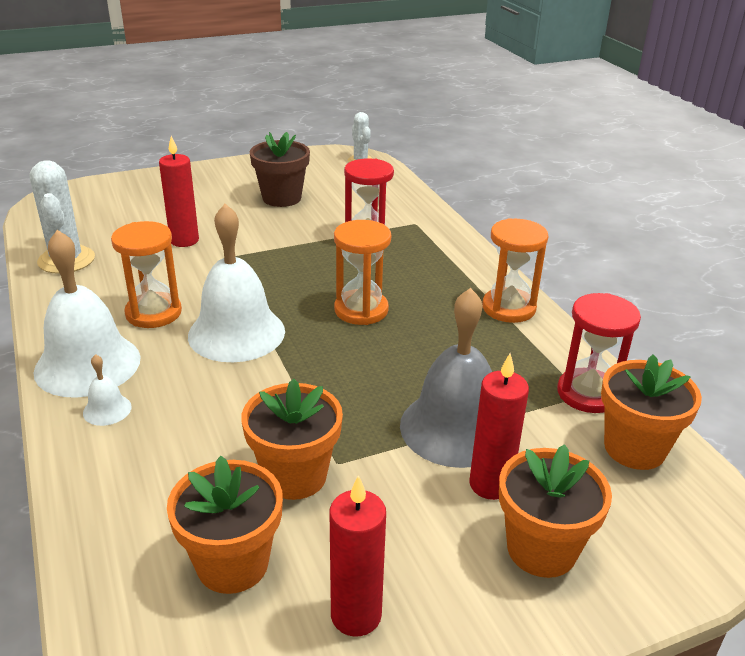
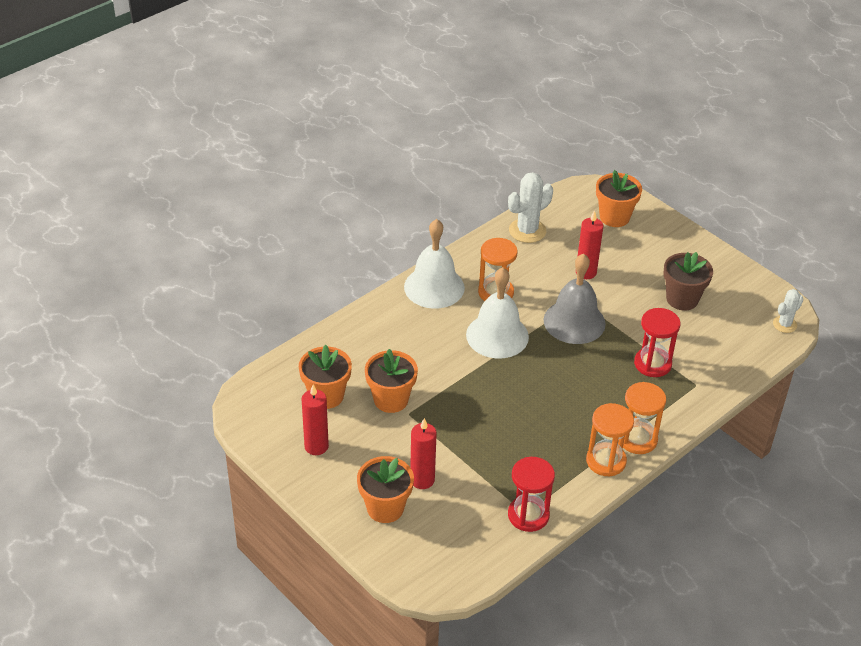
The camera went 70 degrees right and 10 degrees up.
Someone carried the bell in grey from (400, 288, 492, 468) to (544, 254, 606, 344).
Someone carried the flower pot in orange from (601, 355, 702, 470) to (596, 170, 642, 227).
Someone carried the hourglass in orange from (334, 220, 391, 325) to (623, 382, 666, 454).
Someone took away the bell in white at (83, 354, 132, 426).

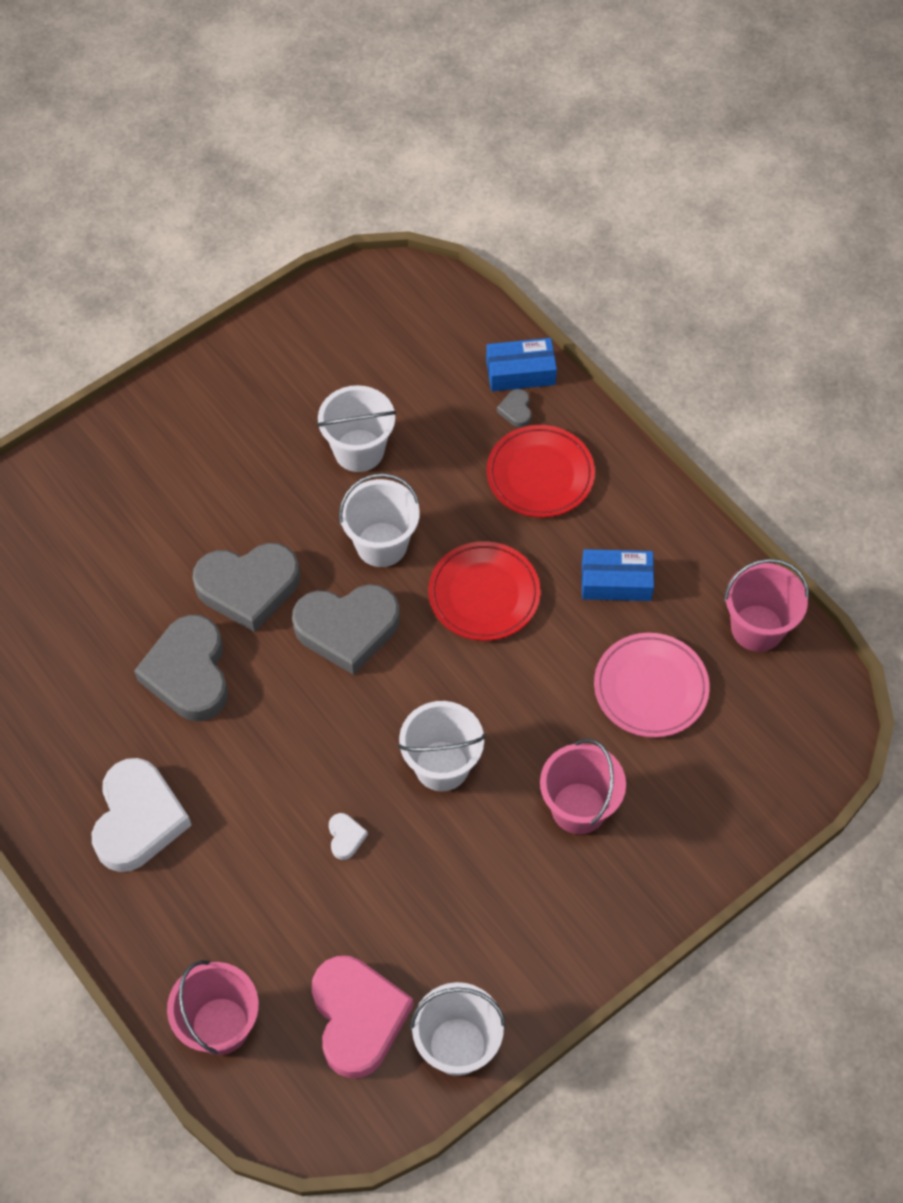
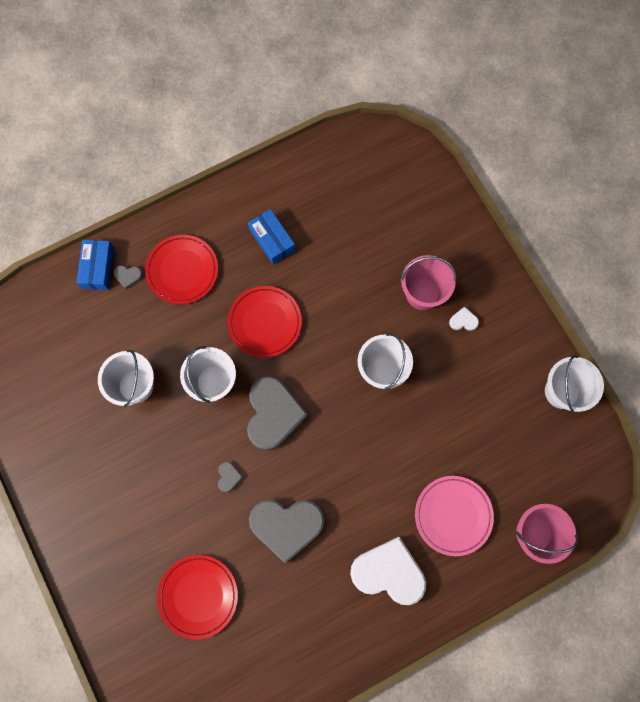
The camera went 80 degrees left and 15 degrees up.
Someone put down the plate in red at (157, 555, 238, 639).
Someone scaled the heart in grey at (193, 543, 300, 632) by 0.41.
Someone rotated the box in blue at (582, 549, 654, 601) by 45 degrees counterclockwise.
Someone carried the plate in pink from (594, 633, 709, 738) to (415, 476, 494, 556).
Someone carried the heart in white from (329, 813, 368, 860) to (449, 306, 479, 331).
Someone took away the heart in pink at (312, 956, 414, 1078).
Someone took away the bucket in pink at (724, 559, 809, 652).

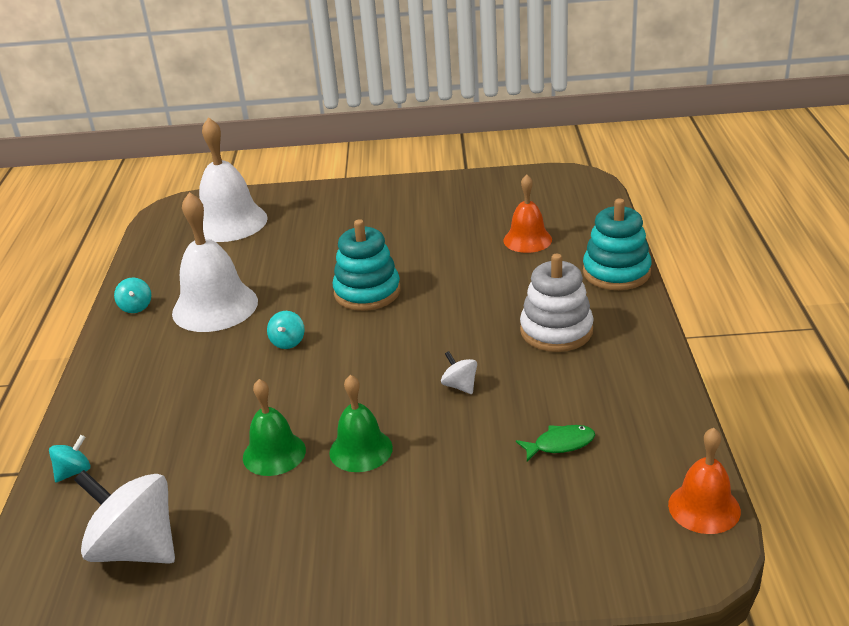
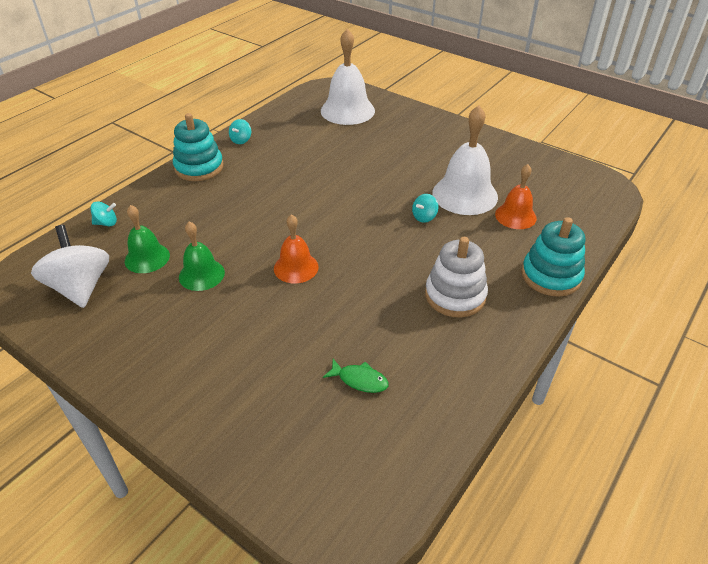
The camera went 35 degrees right and 10 degrees up.
Someone carried the bell in green from (329, 375, 393, 472) to (125, 205, 170, 273).
Someone carried the stacking toy in turquoise from (333, 219, 400, 311) to (173, 113, 223, 181).
Someone carried the bell in orange from (668, 428, 741, 534) to (274, 214, 319, 283).
Someone carried the spinning top in turquoise from (267, 311, 305, 349) to (412, 194, 438, 223).
Someone carried the bell in white from (172, 192, 258, 332) to (432, 105, 498, 215).
Someone took away the spinning top in white at (441, 351, 477, 394).

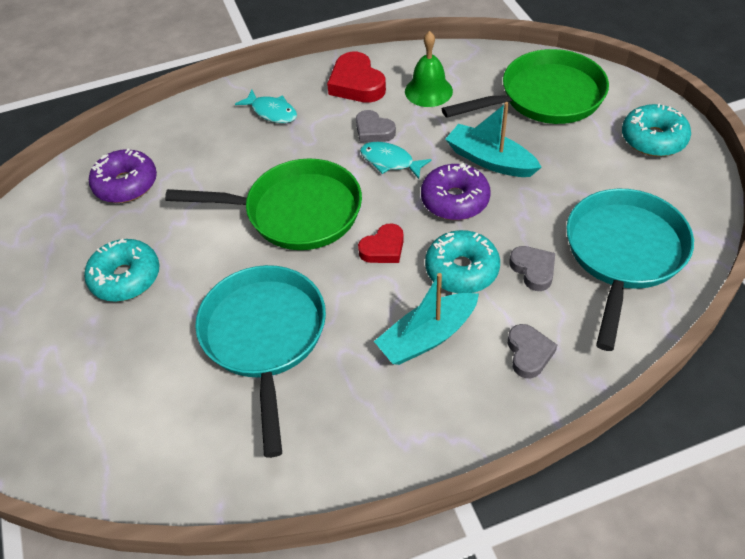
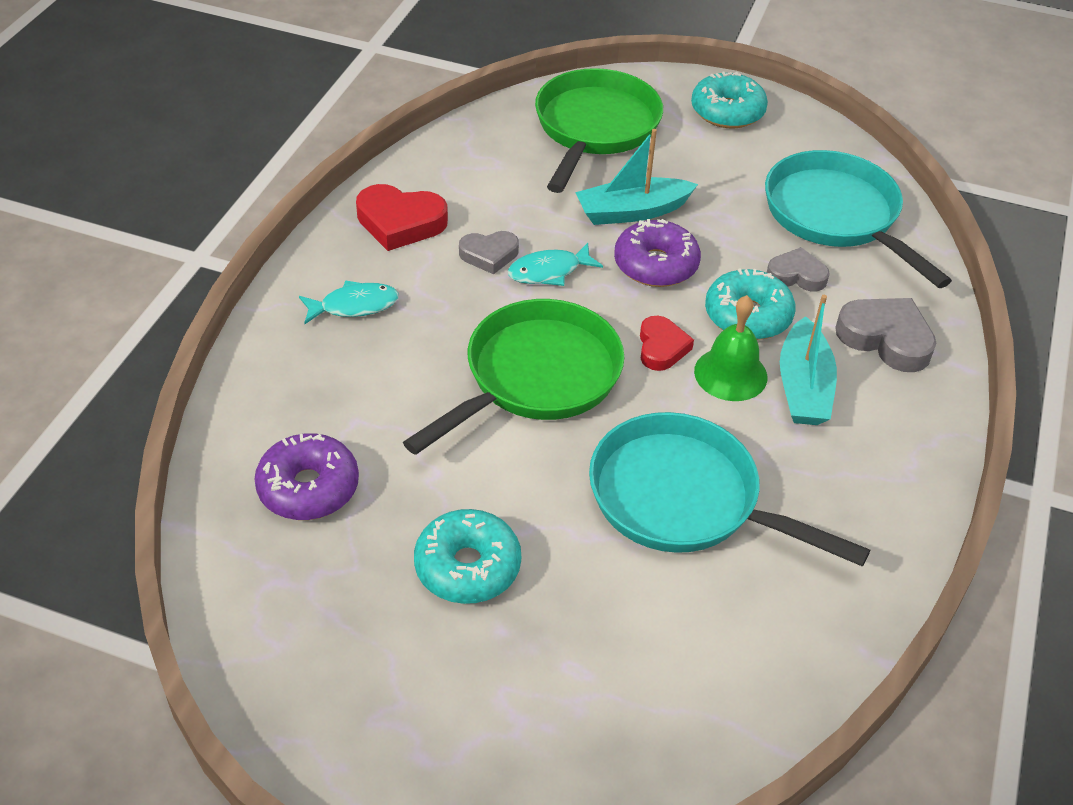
The camera went 55 degrees left and 5 degrees down.
Someone carried the bell in green from (405, 31, 453, 107) to (694, 295, 768, 401).
Someone scaled the heart in grey at (508, 324, 557, 378) by 1.57.

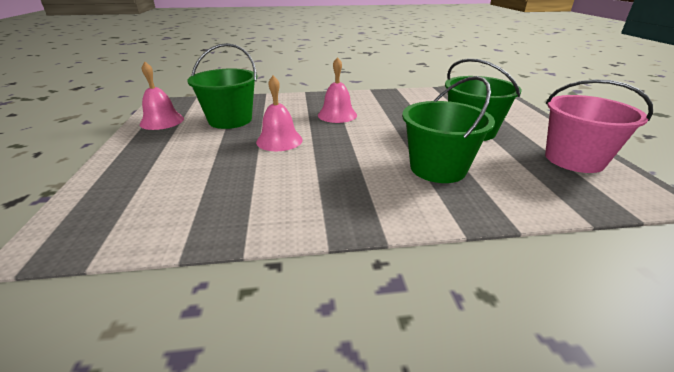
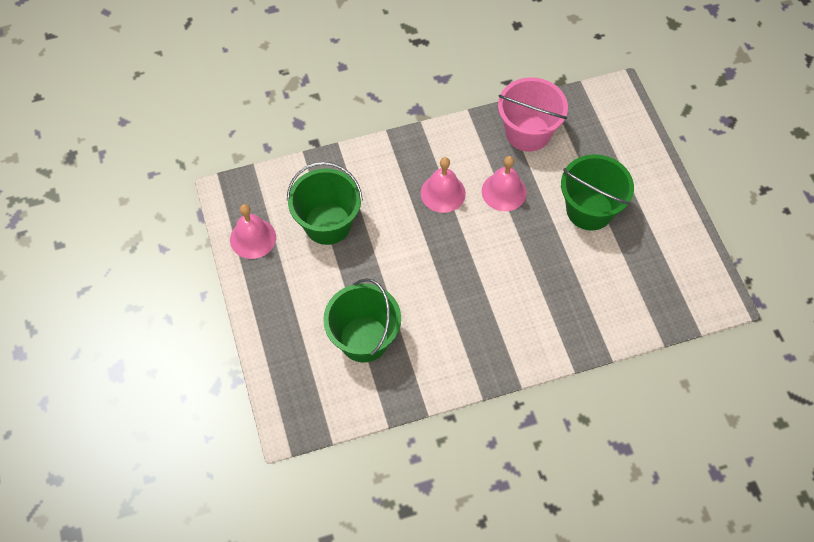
The camera went 10 degrees left and 30 degrees up.
Someone carried the bucket in green from (402, 76, 495, 183) to (323, 278, 401, 362).
Someone carried the bell in pink from (256, 75, 303, 151) to (482, 156, 527, 211).
Someone carried the bucket in pink from (545, 79, 653, 173) to (498, 77, 568, 152).

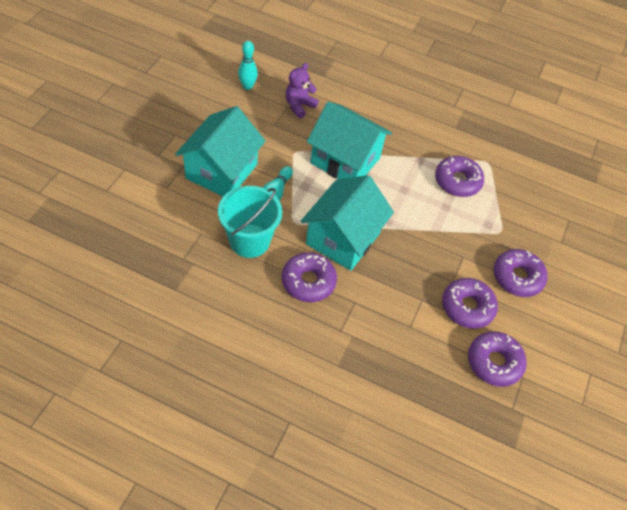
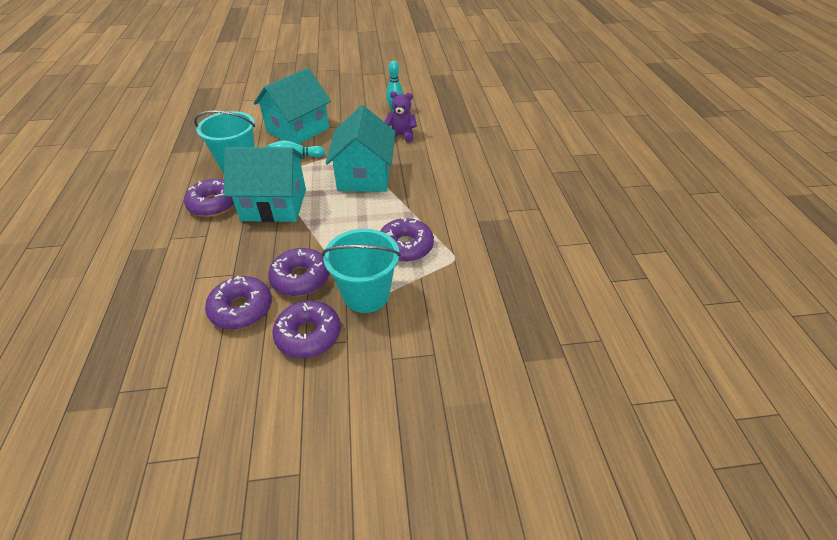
The camera went 65 degrees right and 10 degrees down.
Someone rotated the house in turquoise at (175, 106, 266, 197) by 45 degrees counterclockwise.
Someone carried the donut in purple from (468, 331, 527, 387) to (268, 248, 329, 296).
Someone put down the bucket in turquoise at (322, 229, 401, 313).

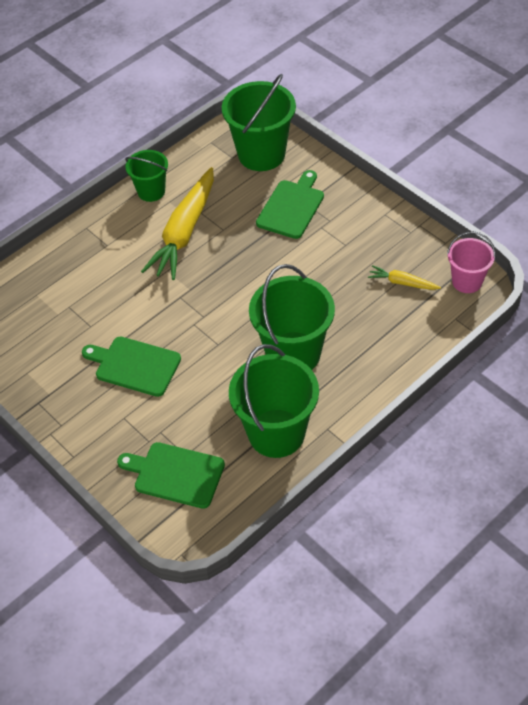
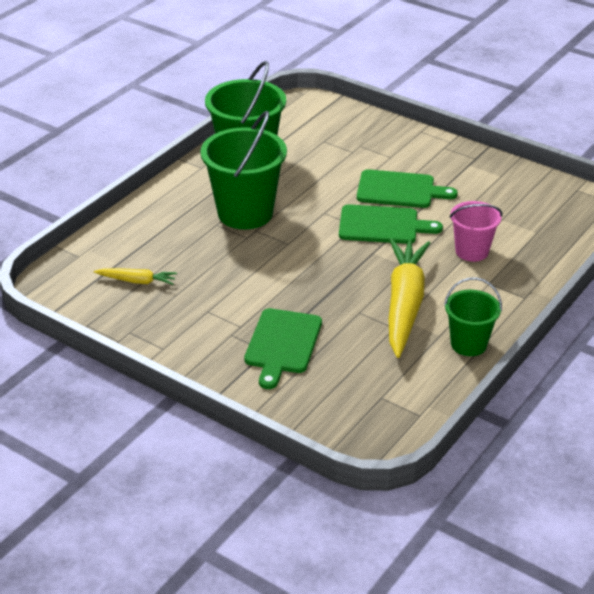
The camera went 165 degrees right and 15 degrees down.
Someone carried the cutting board in green from (117, 442, 225, 509) to (339, 204, 443, 244).
Someone carried the bucket in pink from (447, 231, 496, 293) to (450, 201, 502, 262).
Someone took away the bucket in green at (222, 74, 296, 171).

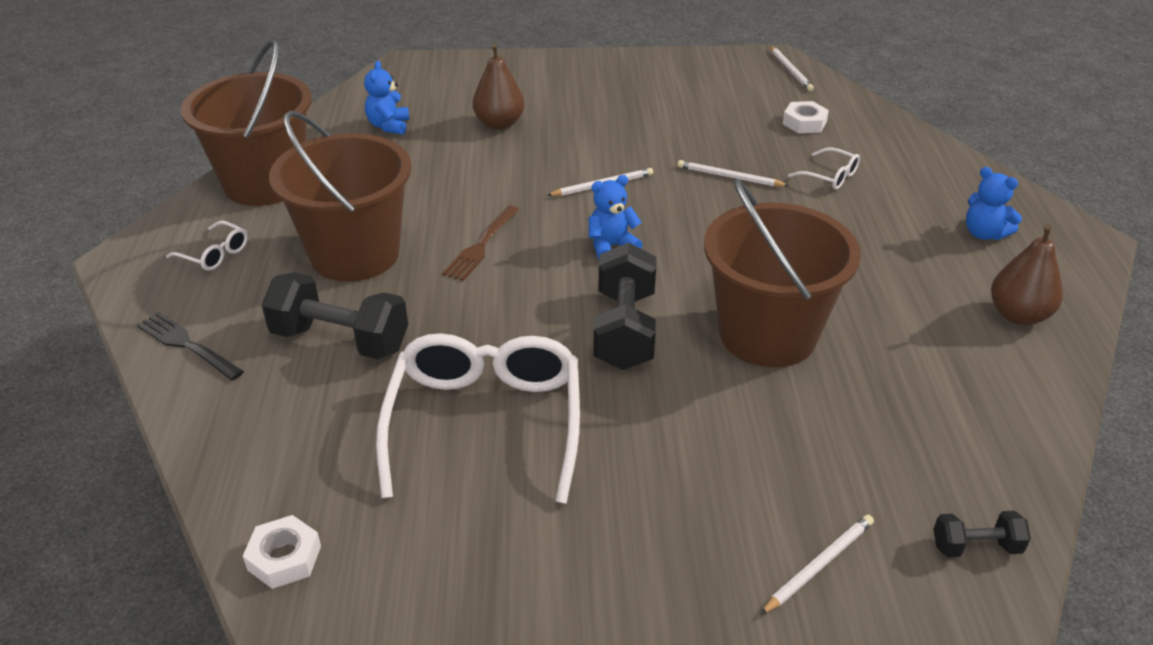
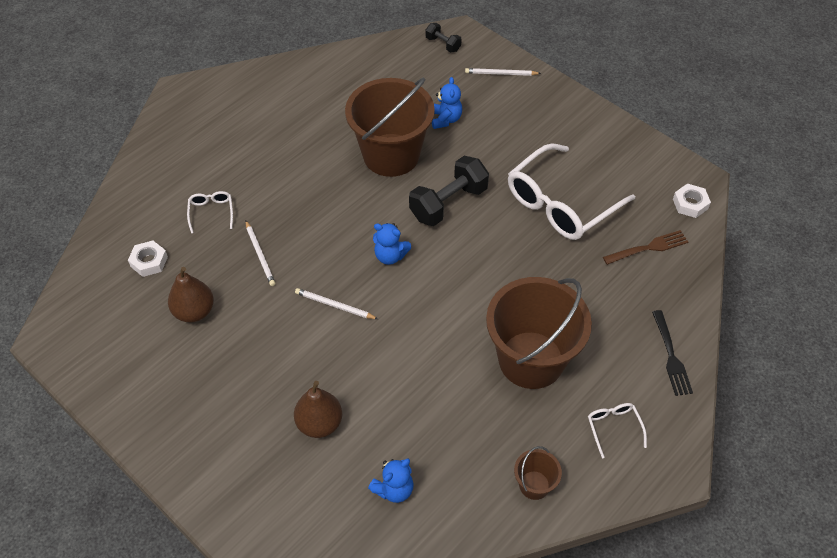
The camera went 135 degrees left and 15 degrees up.
Someone carried the pear in brown from (991, 224, 1063, 325) to (168, 267, 214, 322).
Someone carried the teddy bear in blue from (966, 167, 1022, 240) to (432, 77, 462, 129).
Someone scaled the bucket in brown at (181, 40, 312, 206) by 0.43.
Someone carried the fork in brown from (442, 206, 520, 281) to (603, 230, 688, 265).
Someone took away the dumbbell in black at (262, 272, 408, 359).
Someone took away the pencil in white at (770, 46, 814, 91).

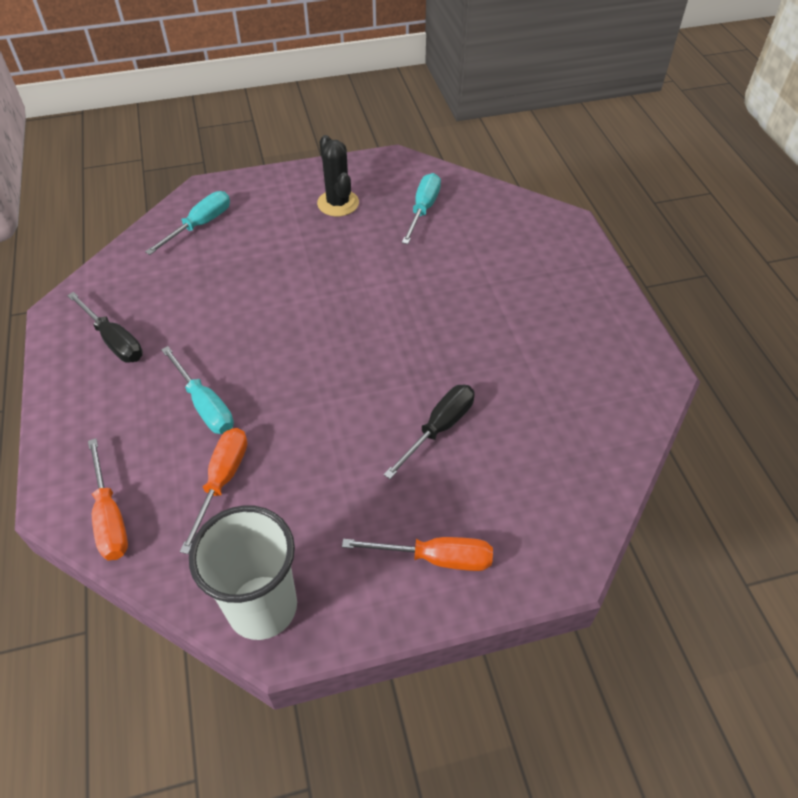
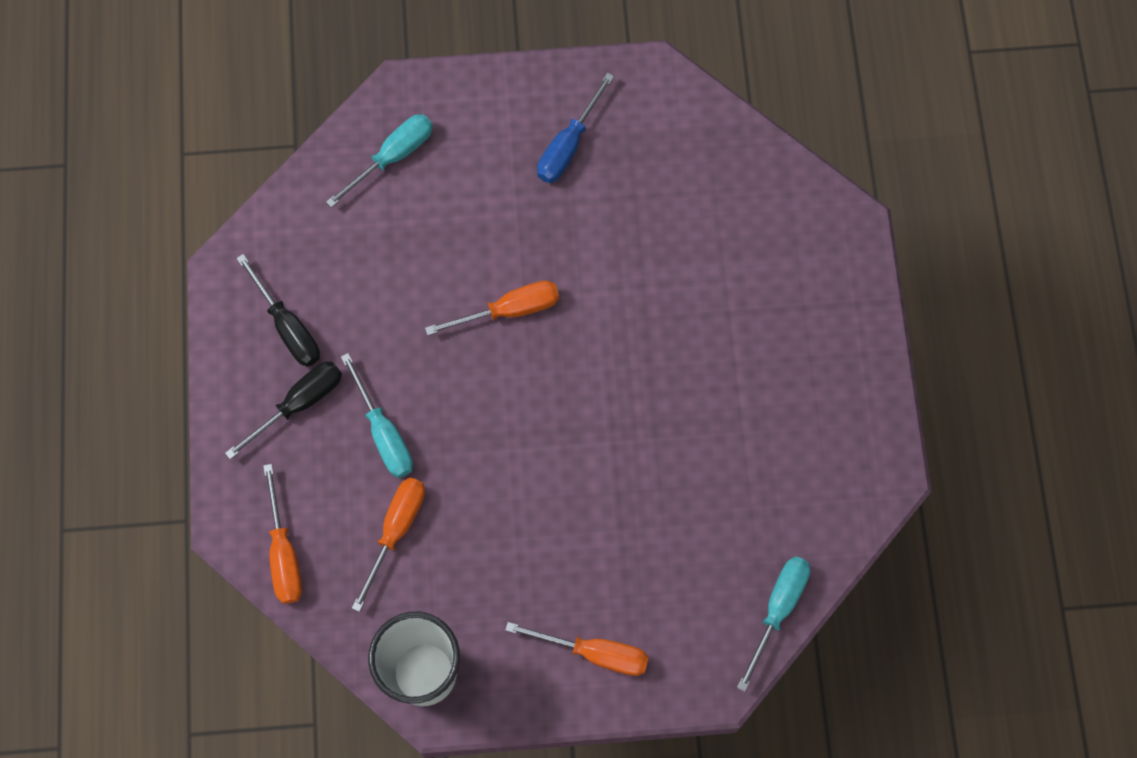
The camera went 10 degrees right and 20 degrees up.
Someone carried the screwdriver in black from (384, 385, 475, 479) to (225, 361, 342, 460).
Someone put down the screwdriver in orange at (425, 281, 559, 335).
Someone swapped the cactus in black at (317, 135, 359, 216) for the screwdriver in blue at (537, 73, 614, 183).
Someone carried the screwdriver in turquoise from (402, 173, 441, 244) to (737, 556, 810, 692).

